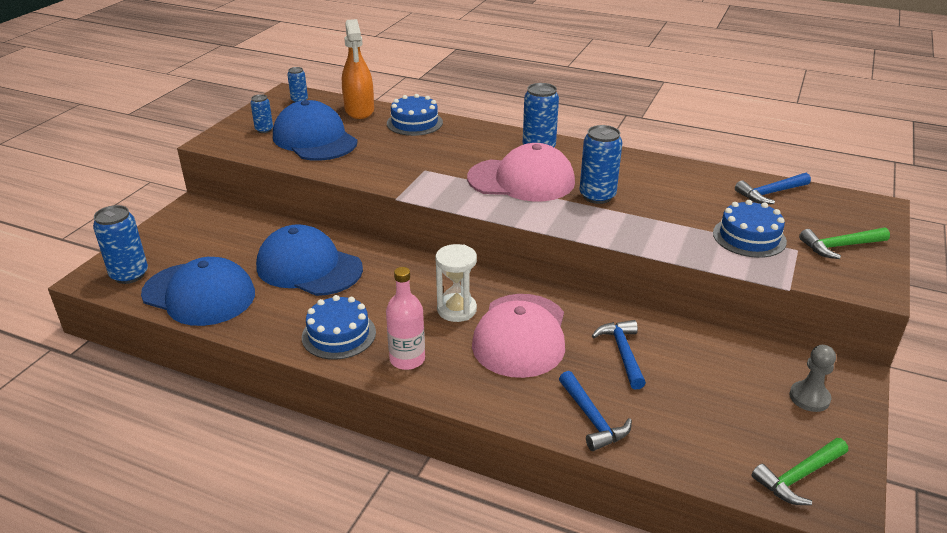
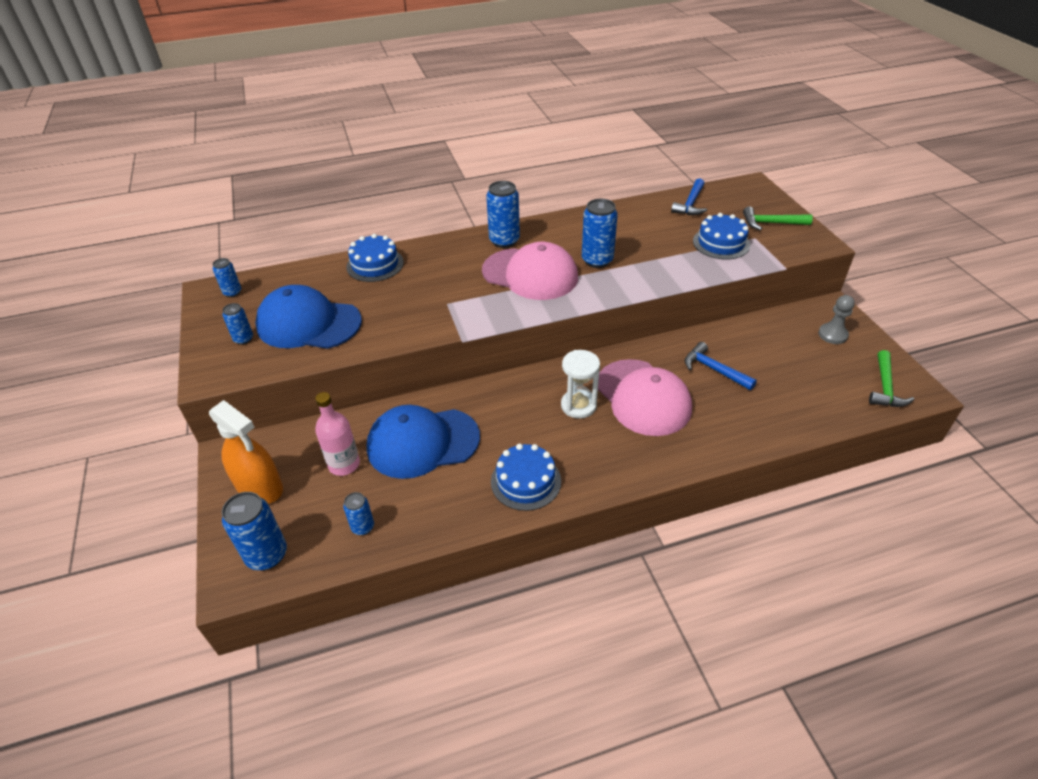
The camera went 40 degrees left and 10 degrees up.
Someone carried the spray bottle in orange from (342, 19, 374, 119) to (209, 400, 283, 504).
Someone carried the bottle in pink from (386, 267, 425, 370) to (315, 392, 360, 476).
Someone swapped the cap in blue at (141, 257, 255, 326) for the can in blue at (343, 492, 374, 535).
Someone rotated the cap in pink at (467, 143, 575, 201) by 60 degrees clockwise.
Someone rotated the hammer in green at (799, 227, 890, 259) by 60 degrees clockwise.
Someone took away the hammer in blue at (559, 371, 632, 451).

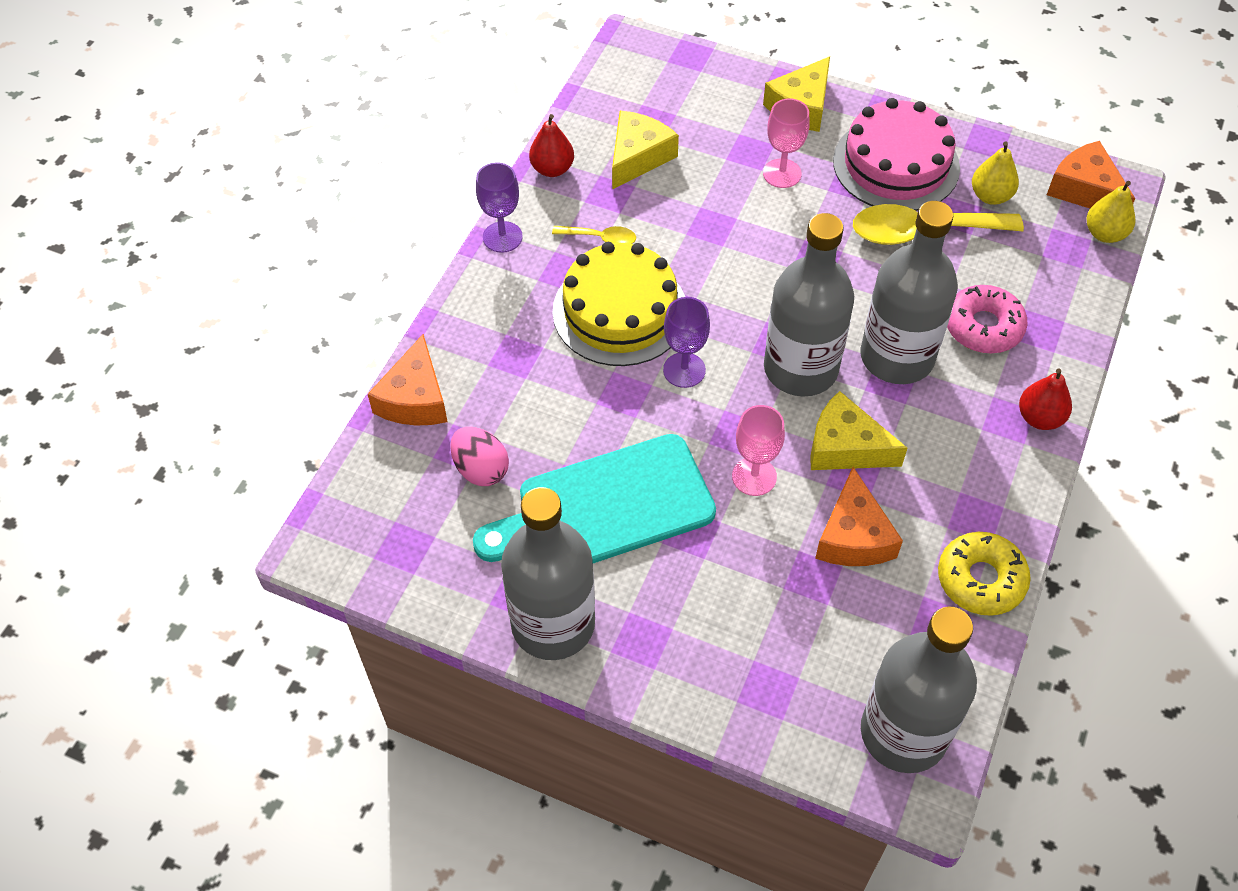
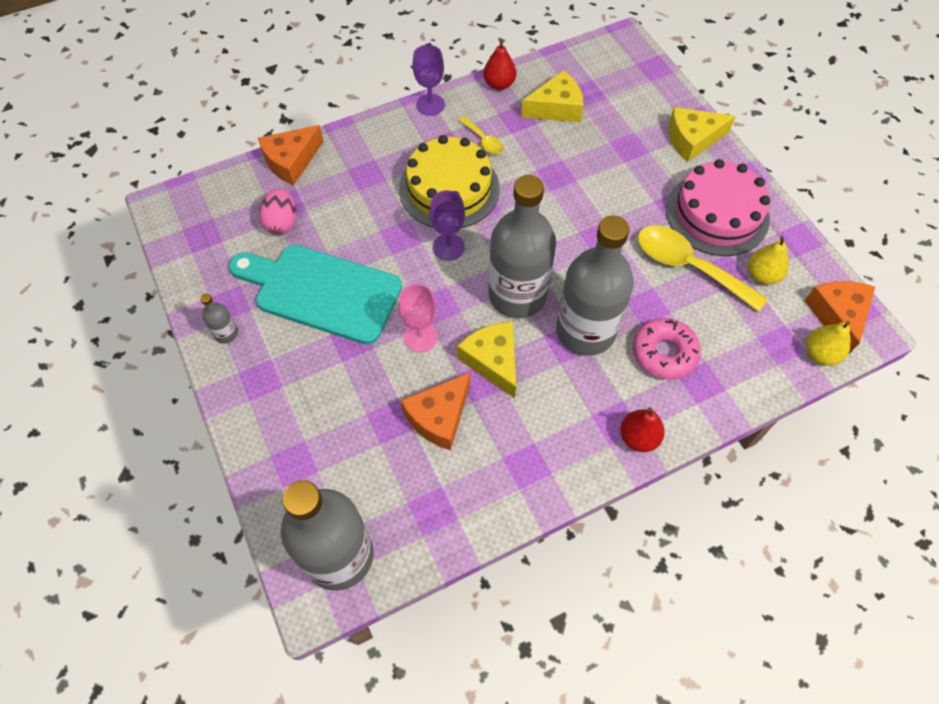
The camera went 40 degrees right and 5 degrees up.
Someone scaled the bottle in grey at (501, 487, 595, 660) by 0.40.
Someone took away the goblet in pink at (763, 98, 809, 188).
Someone took away the donut in yellow at (938, 532, 1031, 616).

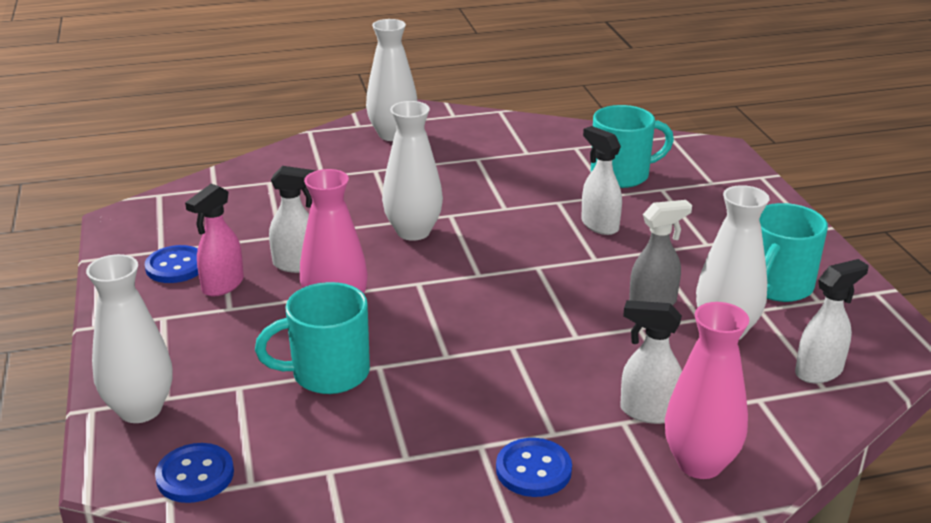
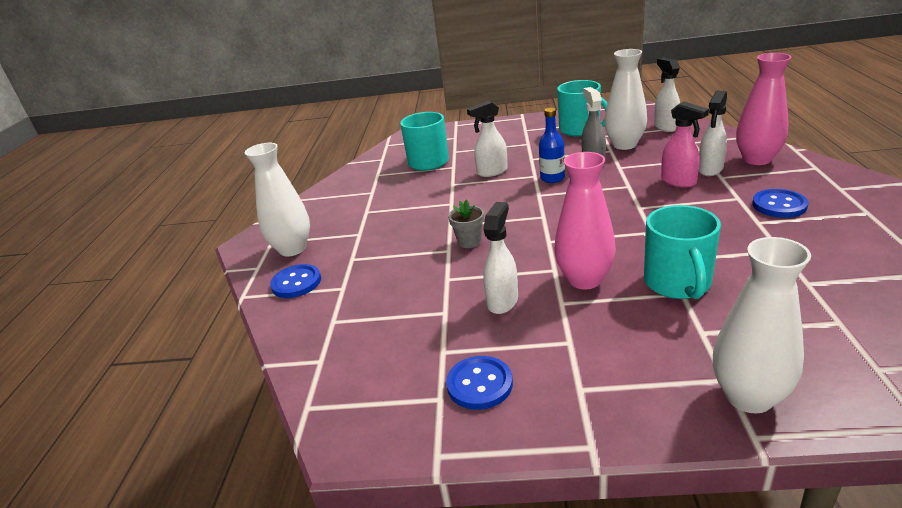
The camera went 70 degrees left and 0 degrees up.
Someone carried the button in blue from (155, 443, 234, 503) to (270, 264, 321, 298).
Someone swapped the vase in white at (382, 101, 443, 241) for the flower pot in grey at (448, 199, 484, 248).
Someone put down the bottle in blue at (539, 108, 565, 183).
Someone carried the spray bottle in pink from (185, 184, 244, 296) to (661, 101, 709, 187).

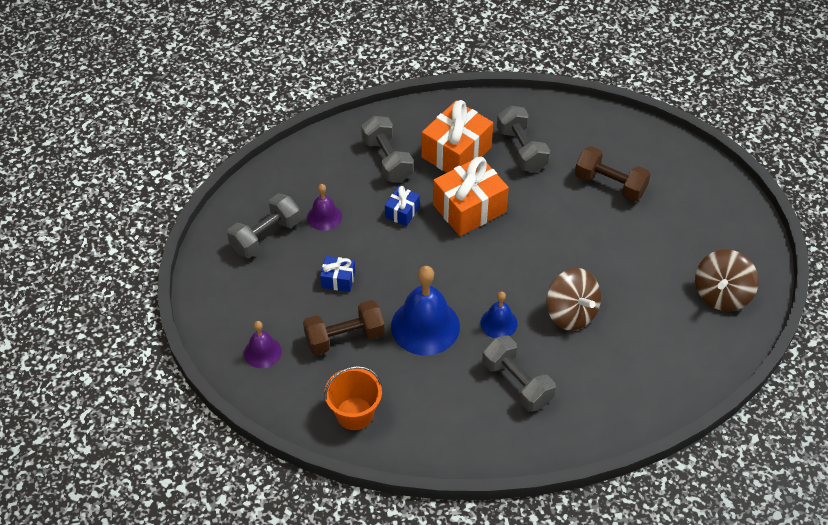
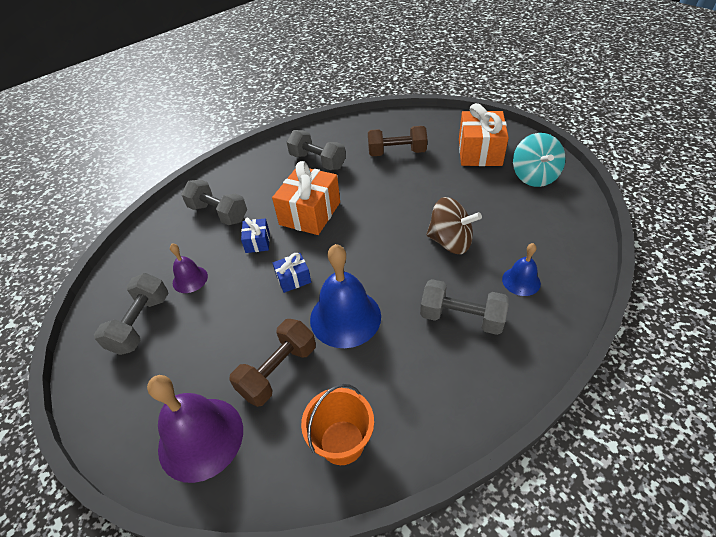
The camera went 30 degrees left and 5 degrees down.
Someone scaled the bell in purple at (244, 321, 282, 368) by 1.85.
Someone carried the gift in blue from (320, 256, 355, 292) to (273, 253, 311, 293).
Someone carried the gift in orange from (421, 100, 493, 173) to (459, 103, 509, 166).
Someone carried the bell in blue from (480, 291, 517, 338) to (502, 243, 541, 296).
Someone repainted the spinning top in brown at (695, 249, 759, 311), which became the spinning top in turquoise at (513, 133, 566, 187).

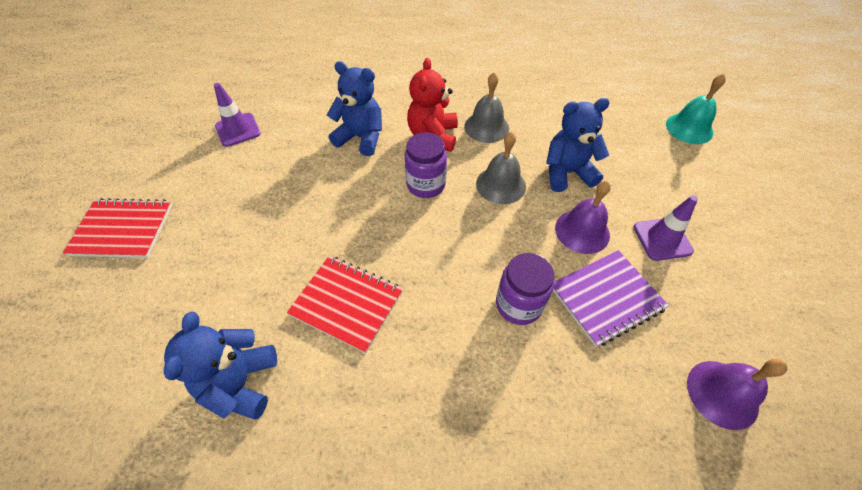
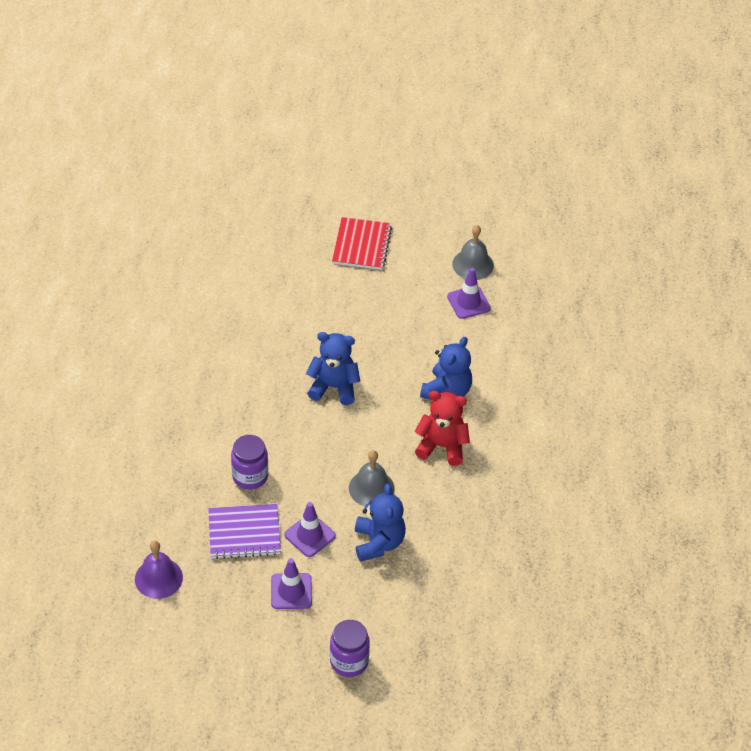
The camera went 95 degrees right and 5 degrees down.
Someone rotated the notebook in purple at (553, 250, 669, 347) by 75 degrees counterclockwise.
Someone swapped the bell in purple at (555, 181, 611, 254) for the traffic cone in purple at (284, 502, 336, 557).
Someone carried the teddy bear in blue from (164, 312, 277, 420) to (306, 332, 360, 405).
Someone carried the jar in purple from (405, 132, 447, 198) to (330, 620, 370, 677).
Someone carried the bell in grey from (464, 72, 509, 143) to (452, 225, 494, 280).
Someone took away the notebook in red at (287, 256, 403, 353).
Someone took away the bell in turquoise at (666, 73, 726, 144).

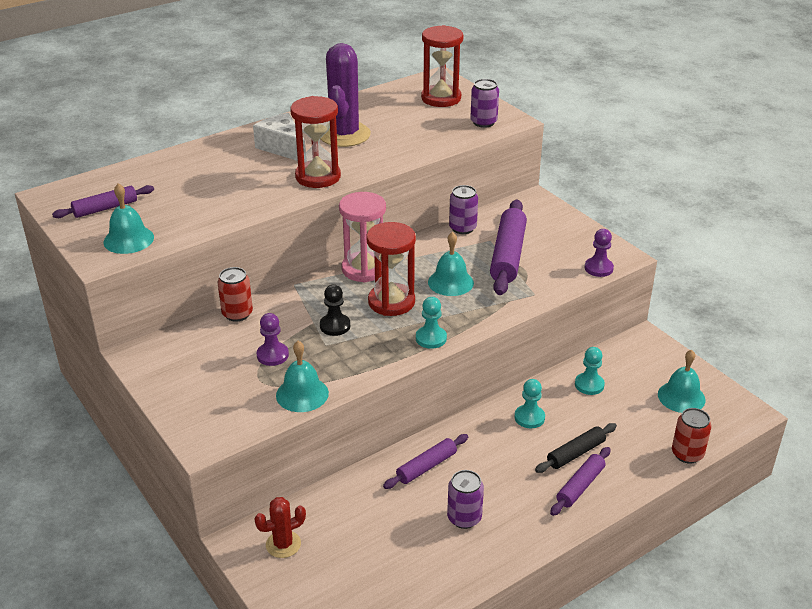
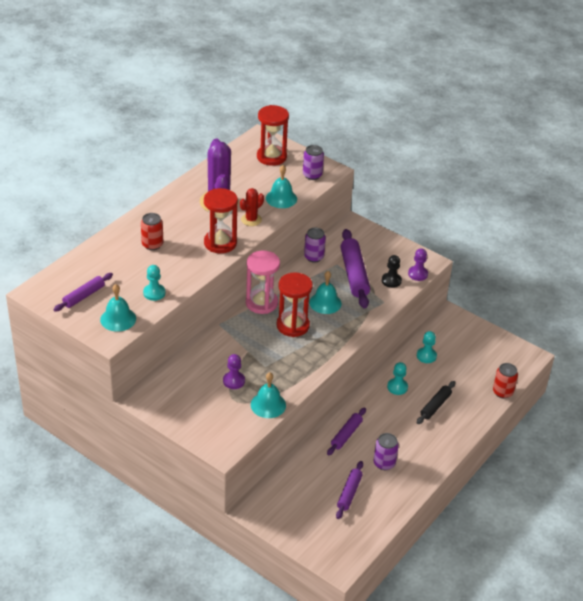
The camera went 20 degrees left and 5 degrees up.
Someone carried the can in red from (217, 267, 253, 322) to (141, 213, 163, 250).
Someone carried the pawn in turquoise from (416, 297, 447, 349) to (143, 265, 165, 301).
Someone carried the cactus in red from (254, 497, 306, 558) to (240, 188, 264, 226).
Someone carried the bell in turquoise from (658, 350, 706, 413) to (266, 165, 297, 208).
Someone carried the rolling pin in purple from (550, 447, 610, 516) to (336, 461, 363, 519).
Someone carried the pawn in black from (320, 284, 350, 336) to (382, 255, 402, 288).
Someone took away the cheese in white at (253, 113, 306, 161).

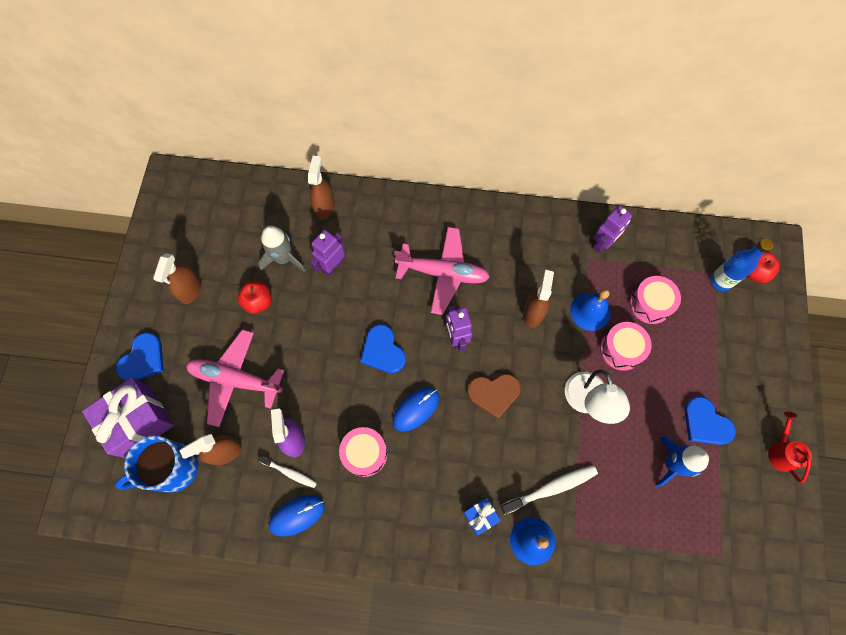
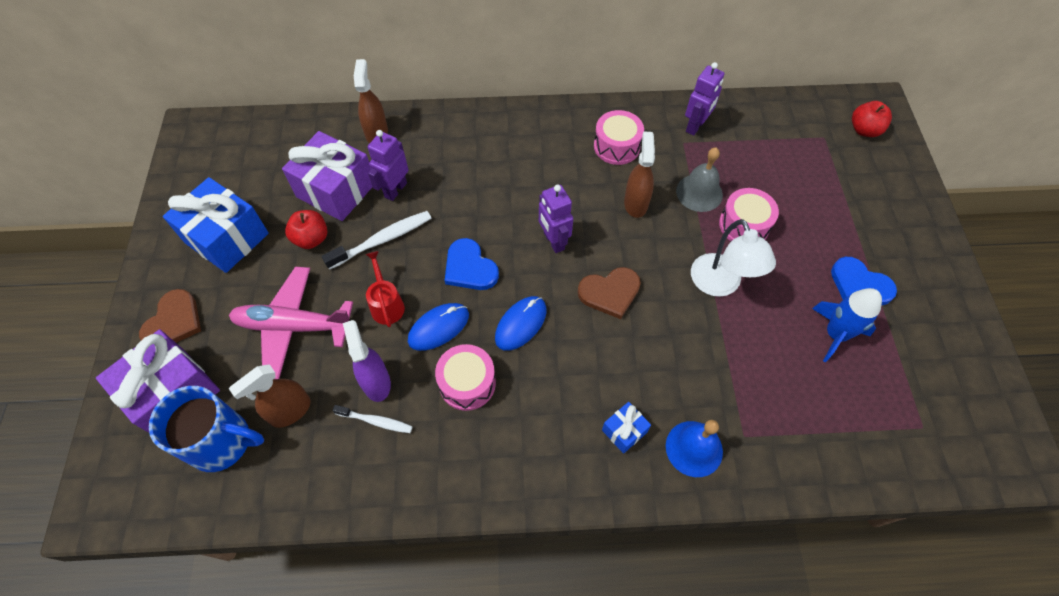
The camera went 10 degrees left and 10 degrees down.
Someone repainted the heart in blue at (116, 332, 164, 381), which became the heart in brown at (139, 289, 201, 343).
Someone rotated the mug in blue at (115, 436, 198, 493) by 135 degrees counterclockwise.
Someone swapped the spray bottle in brown at (153, 253, 201, 304) for the gift in blue at (163, 177, 269, 273).
Someone swapped the rocket in grey at (258, 226, 305, 272) for the gift in purple at (282, 131, 372, 221).
Someone carried the toothbrush in white from (500, 465, 598, 515) to (322, 211, 431, 270).
Someone carried the watering can in red from (768, 412, 812, 483) to (366, 251, 405, 327).
Someone carried the mouse in blue from (269, 495, 325, 537) to (408, 303, 469, 351).
Someone carried the drum in pink from (630, 276, 681, 324) to (594, 110, 644, 165).
Someone repainted the bell in blue at (570, 289, 611, 331), which became the bell in grey at (676, 148, 723, 212).
Someone took away the plane in pink at (394, 227, 490, 315).
Someone took away the bottle in blue at (710, 238, 773, 291).

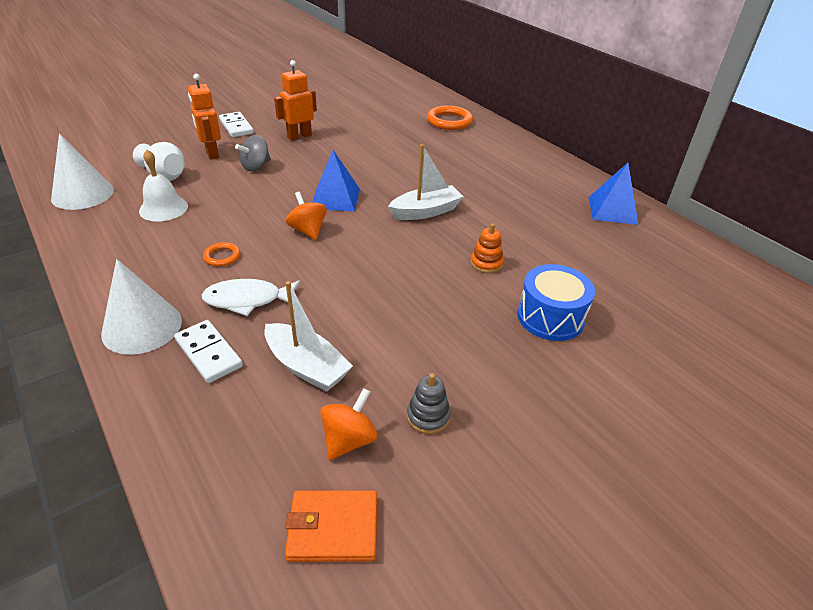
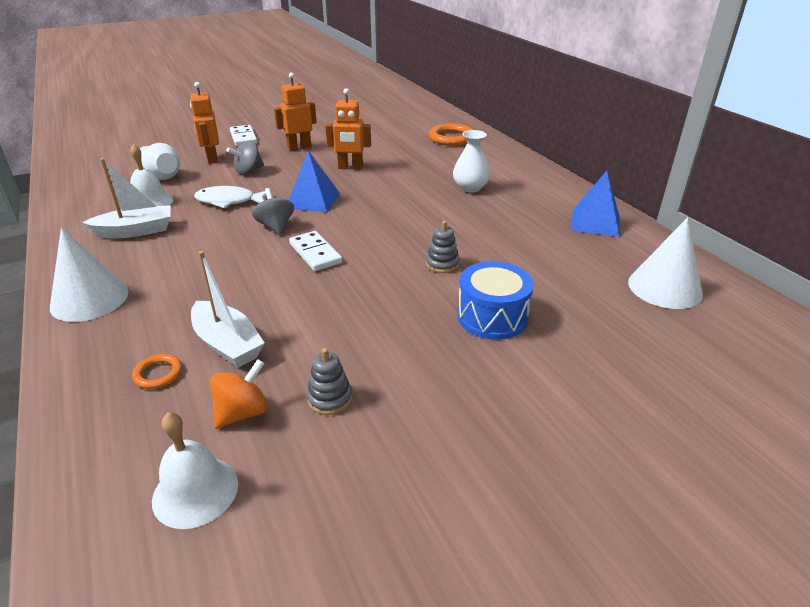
The camera went 10 degrees right and 5 degrees down.
Someone carried the boat in white from (388, 144, 464, 220) to (82, 158, 171, 238).
Someone carried the ring in orange from (203, 242, 240, 267) to (132, 354, 182, 389).
Someone swapped the wallet in orange at (285, 490, 377, 562) for the bell in white at (152, 412, 238, 529).
Someone carried the fish in white from (201, 279, 300, 316) to (194, 186, 272, 208).
Someone repainted the spinning top in orange at (286, 192, 327, 240), which became the spinning top in grey at (252, 188, 294, 235).
Someone carried the domino in white from (174, 320, 243, 383) to (289, 231, 342, 271).
Someone put down the robot in orange at (325, 88, 371, 170).
Someone repainted the stacking toy in orange at (471, 223, 504, 273), which became the stacking toy in grey at (426, 221, 459, 273).
Someone put down the vase in white at (453, 130, 491, 193).
Someone carried the cone in white from (51, 133, 114, 210) to (628, 217, 703, 309).

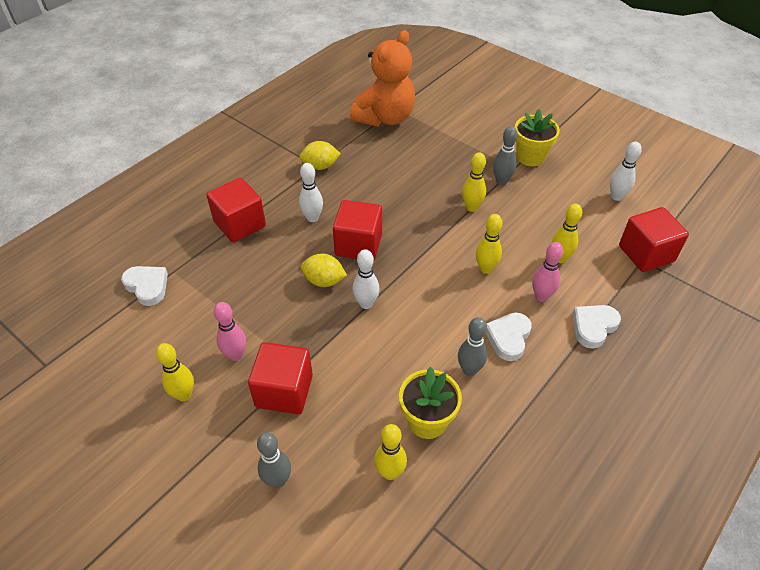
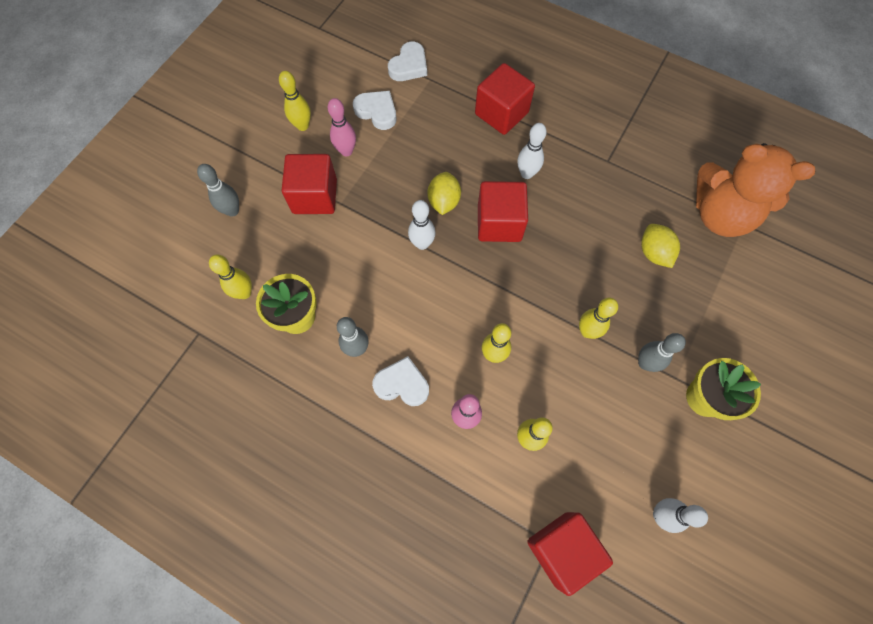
The camera went 80 degrees right and 20 degrees up.
Someone carried the heart in white from (572, 305, 621, 349) to (353, 91, 396, 130).
Someone carried the lemon in yellow from (299, 141, 341, 170) to (641, 224, 680, 268).

